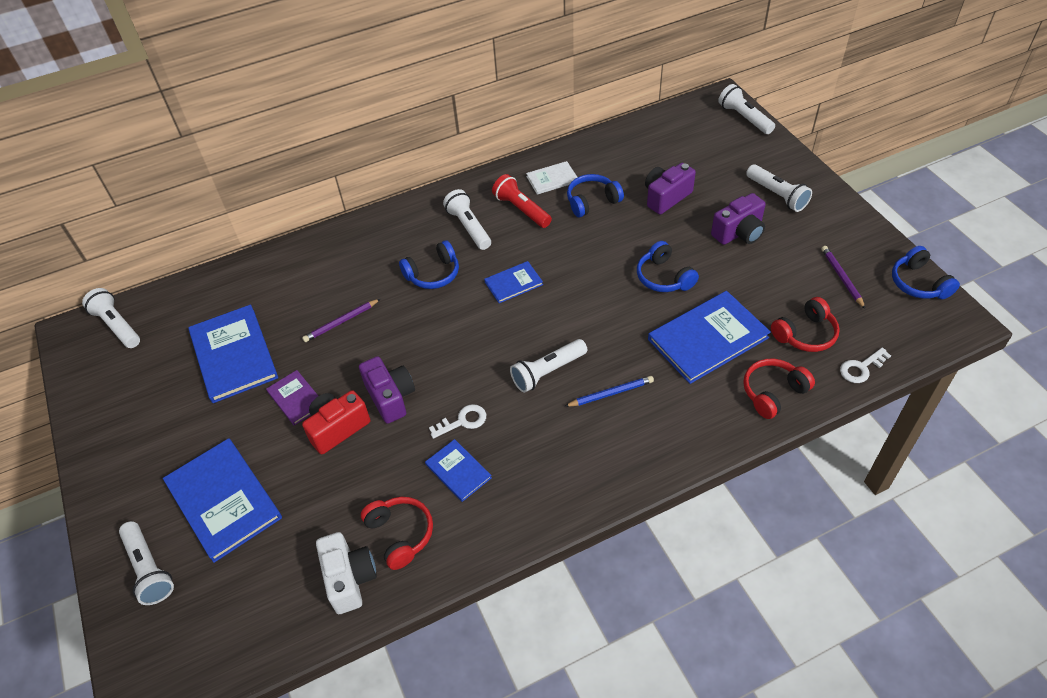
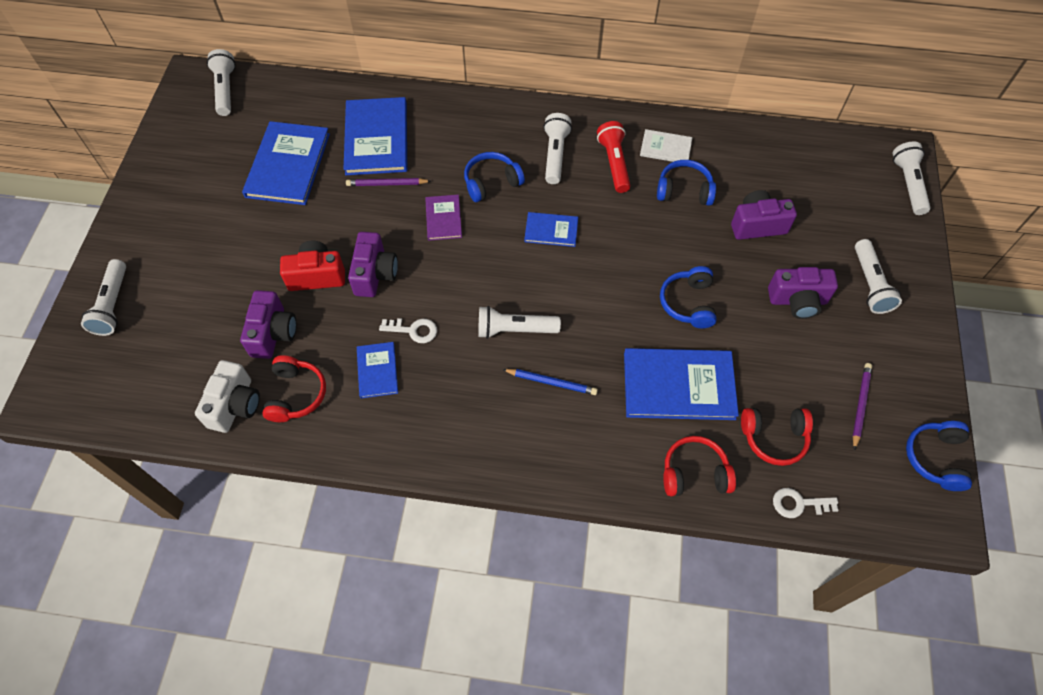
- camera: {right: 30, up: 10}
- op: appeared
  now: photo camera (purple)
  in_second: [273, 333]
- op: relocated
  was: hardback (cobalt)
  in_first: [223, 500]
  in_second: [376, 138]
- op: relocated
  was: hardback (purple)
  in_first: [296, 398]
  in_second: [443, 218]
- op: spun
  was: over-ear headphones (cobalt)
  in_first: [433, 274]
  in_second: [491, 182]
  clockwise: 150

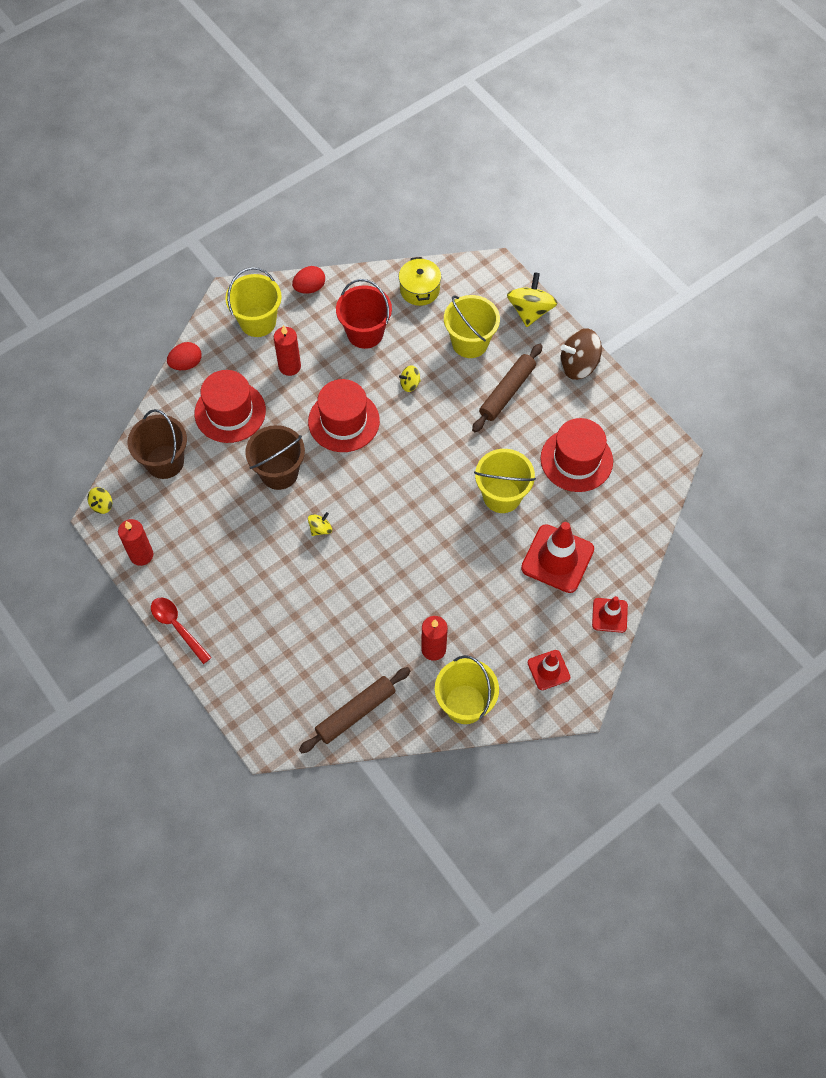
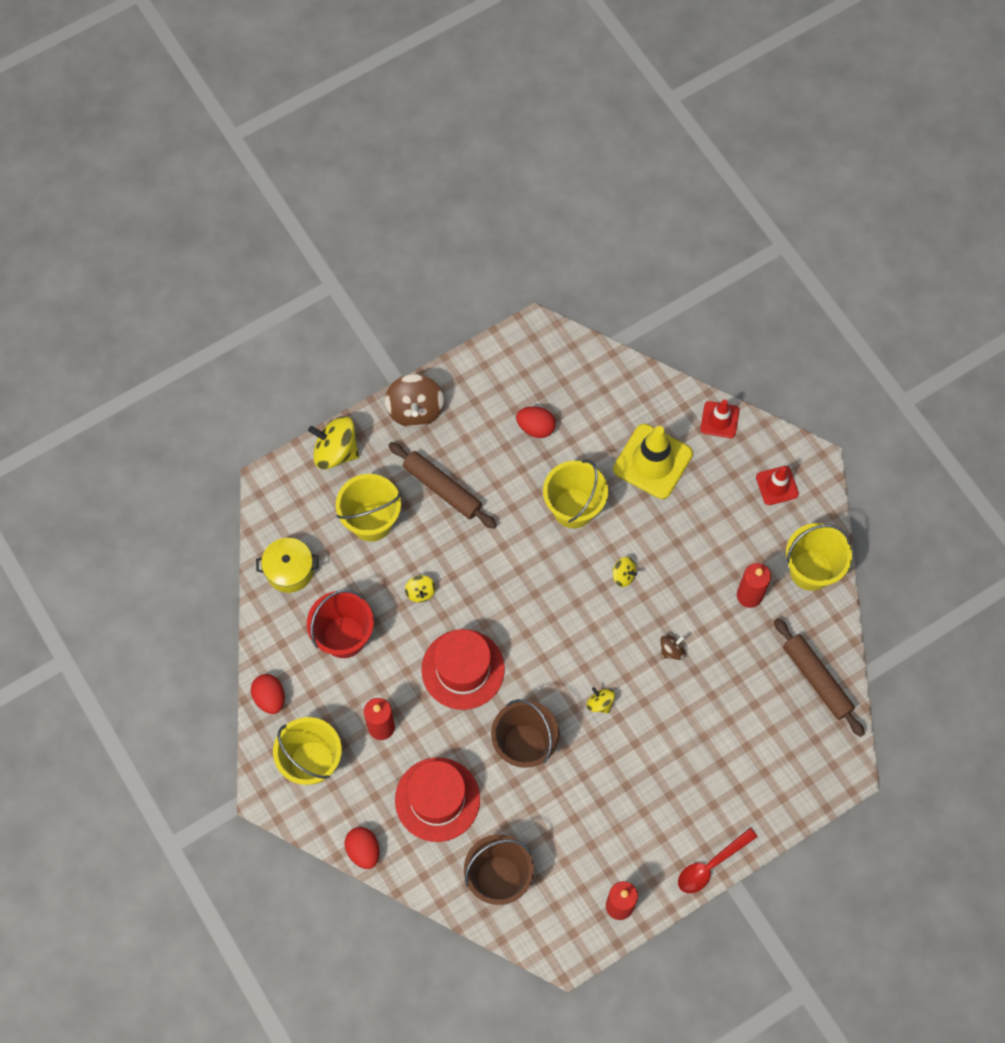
- camera: {right: -85, up: 5}
- op: appeared
  now: whirligig (brown)
  in_second: [671, 650]
- op: relocated
  was: whirligig (yellow)
  in_first: [102, 505]
  in_second: [623, 575]
- op: exchanged
  was: tall hat (scarlet)
  now: egg (scarlet)
  in_first: [576, 460]
  in_second: [536, 427]
- op: colour
  was: traffic cone (scarlet)
  now: traffic cone (yellow)
  in_first: [557, 559]
  in_second: [652, 461]

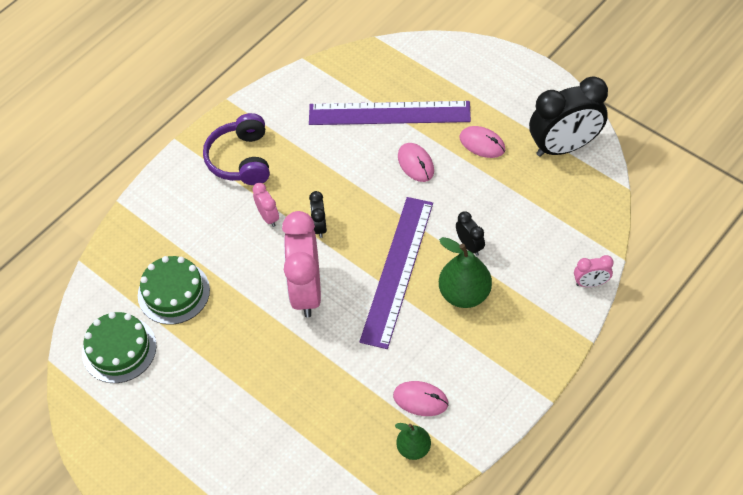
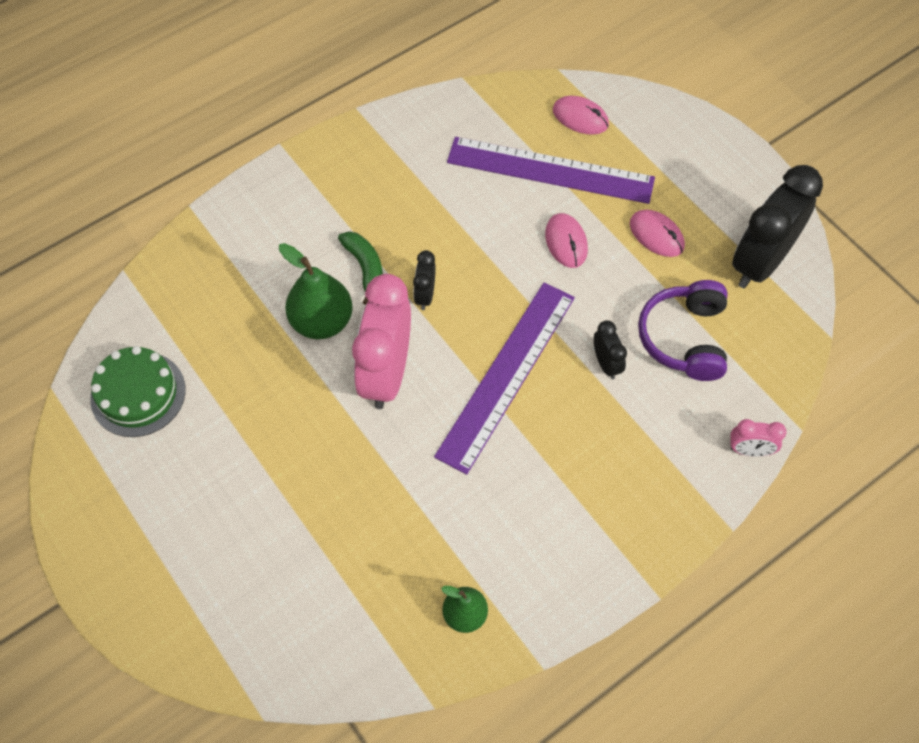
- camera: {right: 10, up: 5}
- op: missing
  was: gateau (emerald)
  in_first: [173, 292]
- op: relocated
  was: over-ear headphones (purple)
  in_first: [241, 159]
  in_second: [684, 338]
- op: relocated
  was: mouse (rose-pink)
  in_first: [420, 399]
  in_second: [580, 117]
- op: relocated
  was: pear fruit (emerald)
  in_first: [464, 294]
  in_second: [322, 322]
- op: exchanged
  was: alarm clock (rose-pink)
  now: toy banana (emerald)
  in_first: [268, 217]
  in_second: [365, 268]
- op: spun
  was: alarm clock (black)
  in_first: [564, 147]
  in_second: [760, 263]
  clockwise: 135

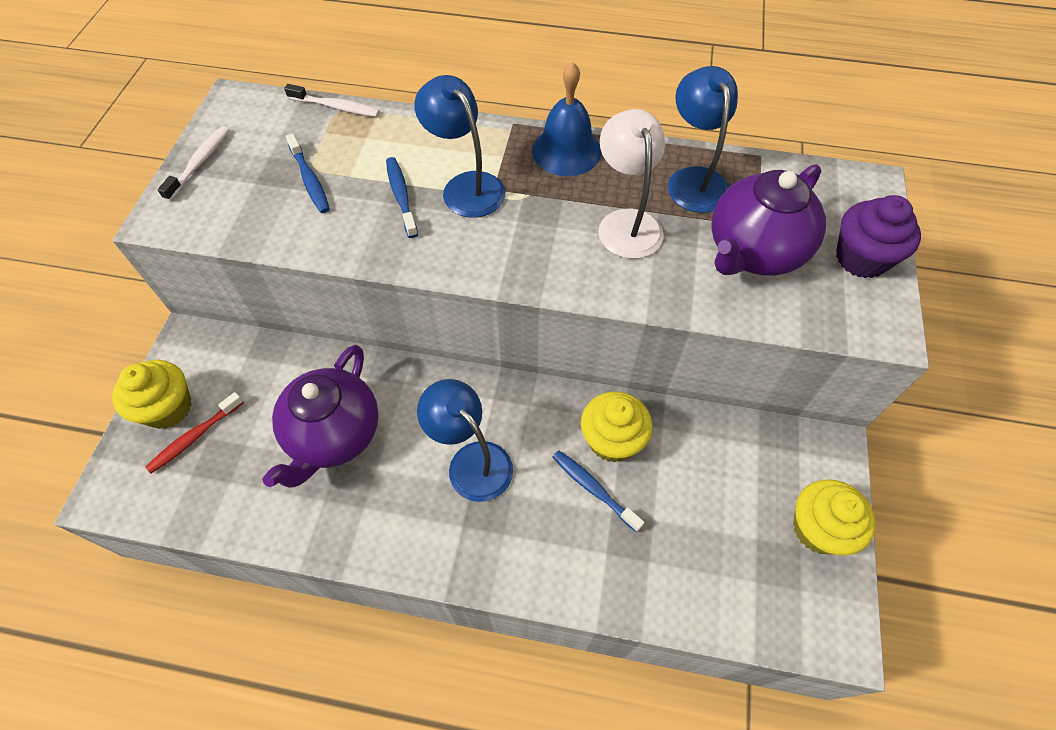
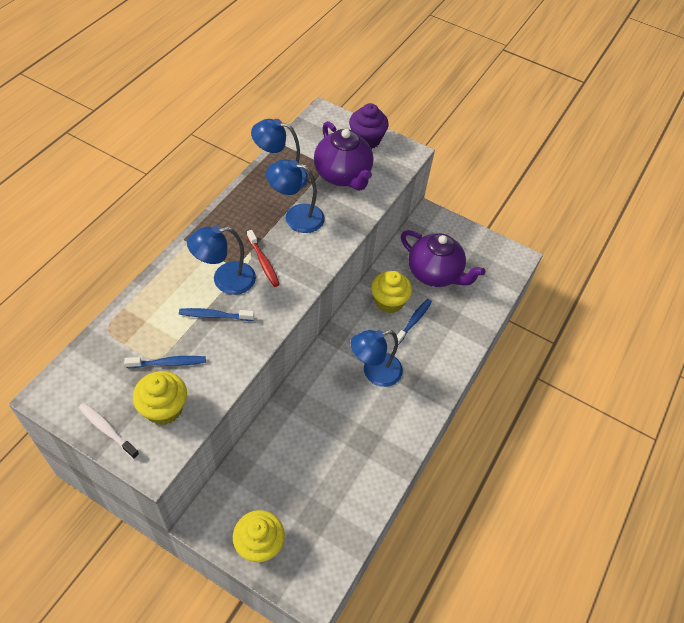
- camera: {right: -75, up: -5}
- op: missing
  was: tooth brush (white)
  in_first: [336, 107]
- op: missing
  was: school bell (cobalt)
  in_first: [566, 151]
- op: relocated
  was: tooth brush (scarlet)
  in_first: [194, 437]
  in_second: [263, 262]
- op: relocated
  was: teapot (purple)
  in_first: [334, 435]
  in_second: [435, 274]
- op: relocated
  was: fairy cake (yellow)
  in_first: [818, 528]
  in_second: [164, 408]
- op: colour
  was: reading lamp (white)
  now: reading lamp (cobalt)
  in_first: [626, 222]
  in_second: [296, 217]
- op: spun
  was: tooth brush (cobalt)
  in_first: [593, 489]
  in_second: [413, 321]
  clockwise: 150

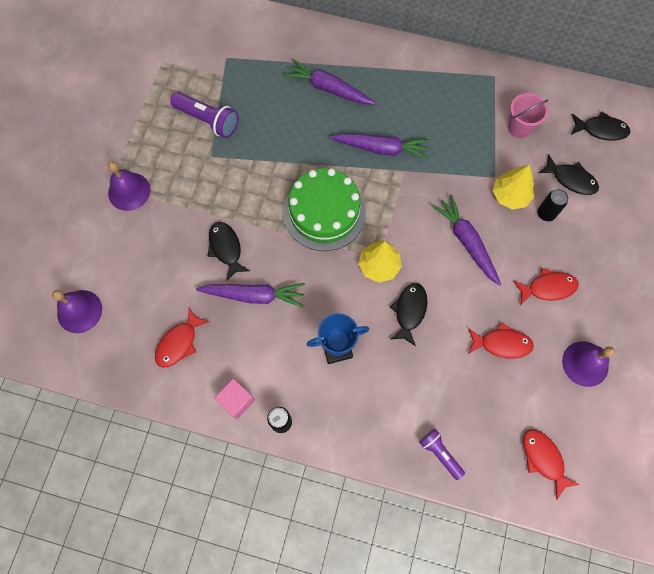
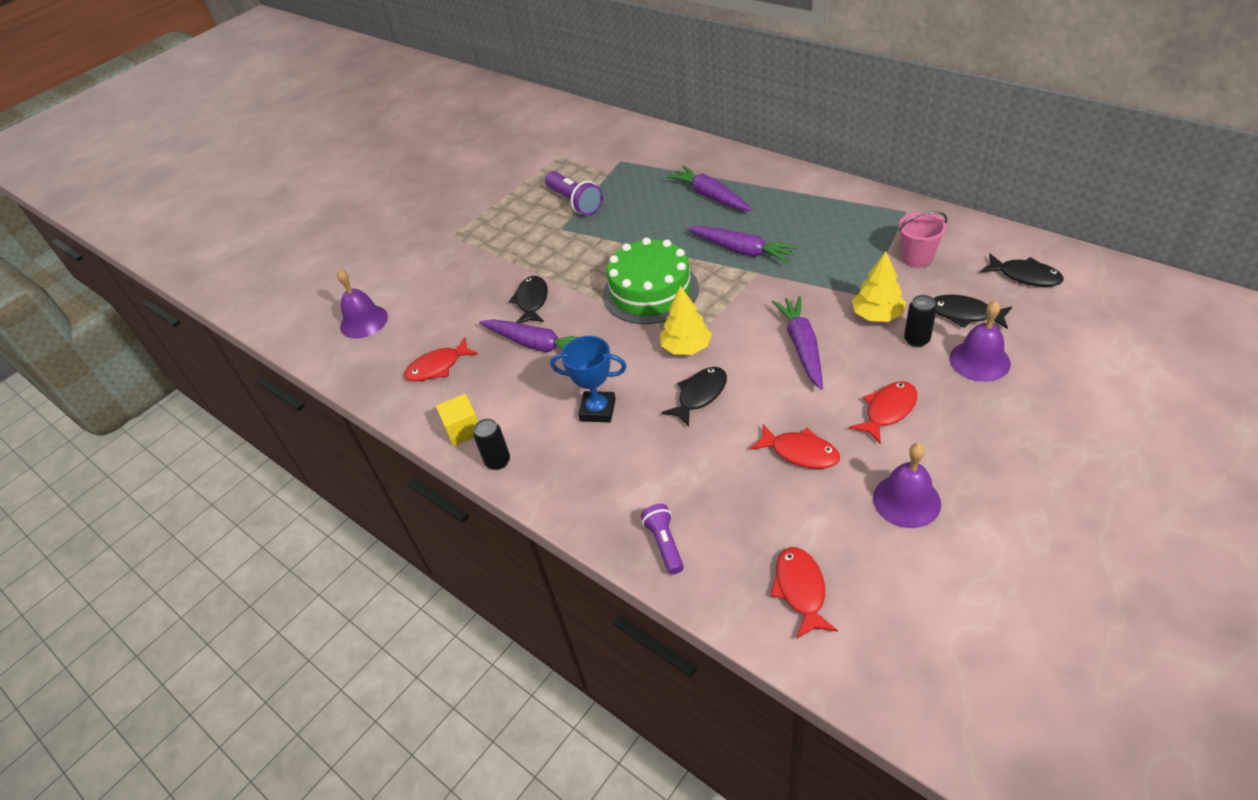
- camera: {right: 30, up: -25}
- op: relocated
  was: school bell (purple)
  in_first: [129, 191]
  in_second: [979, 360]
- op: colour
  was: solid cube (rose-pink)
  now: solid cube (yellow)
  in_first: [236, 400]
  in_second: [463, 430]
- op: spun
  was: toy fish (scarlet)
  in_first: [548, 288]
  in_second: [888, 411]
  clockwise: -60
- op: spun
  was: toy fish (black)
  in_first: [571, 179]
  in_second: [964, 314]
  clockwise: 150

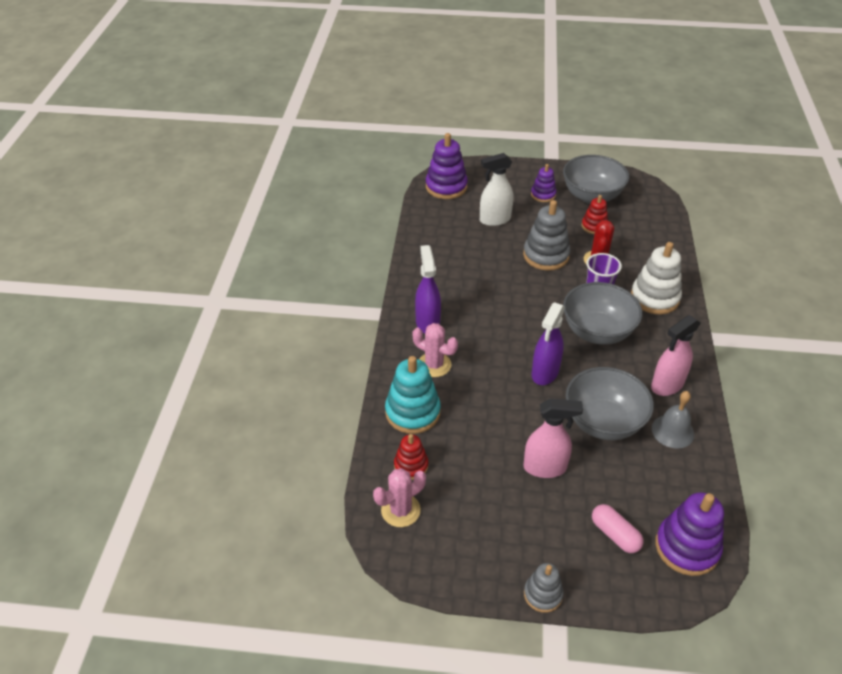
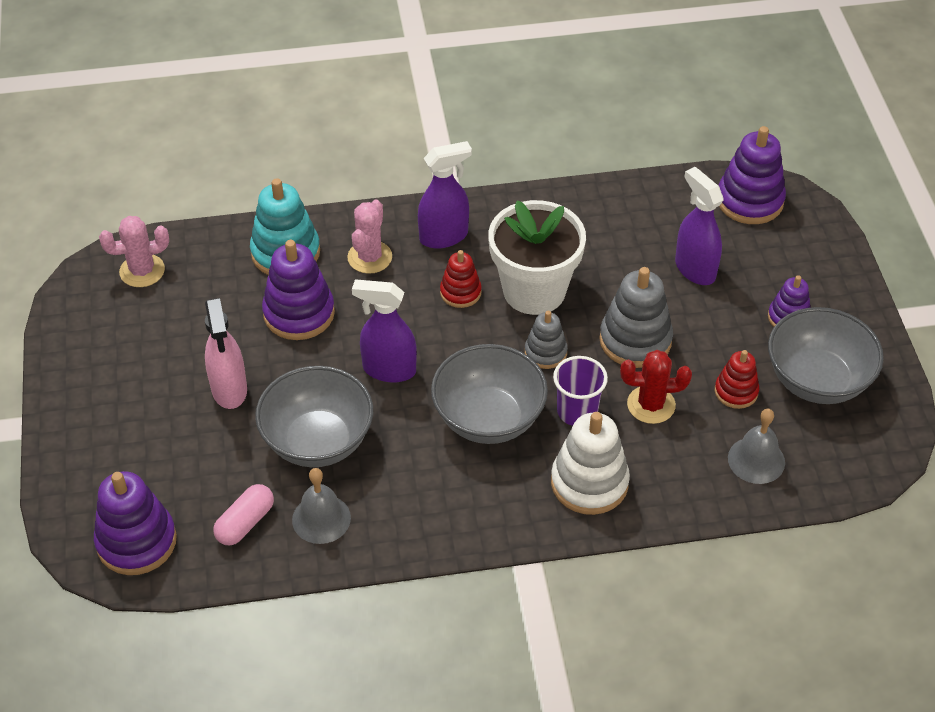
- camera: {right: 75, up: 5}
- op: missing
  was: sprayer (rose-pink)
  in_first: [667, 385]
- op: appeared
  now: stacking toy (purple)
  in_second: [299, 313]
- op: appeared
  now: plant pot (white)
  in_second: [534, 291]
- op: appeared
  now: school bell (grey)
  in_second: [756, 460]
- op: relocated
  was: stacking toy (scarlet)
  in_first: [411, 465]
  in_second: [460, 292]
- op: relocated
  was: stacking toy (grey)
  in_first: [543, 594]
  in_second: [545, 352]
- op: relocated
  was: pill (rose-pink)
  in_first: [615, 534]
  in_second: [245, 523]
- op: colour
  was: sprayer (white)
  now: sprayer (purple)
  in_first: [494, 220]
  in_second: [694, 269]
- op: spun
  was: cactus (rose-pink)
  in_first: [400, 510]
  in_second: [142, 271]
  clockwise: -60

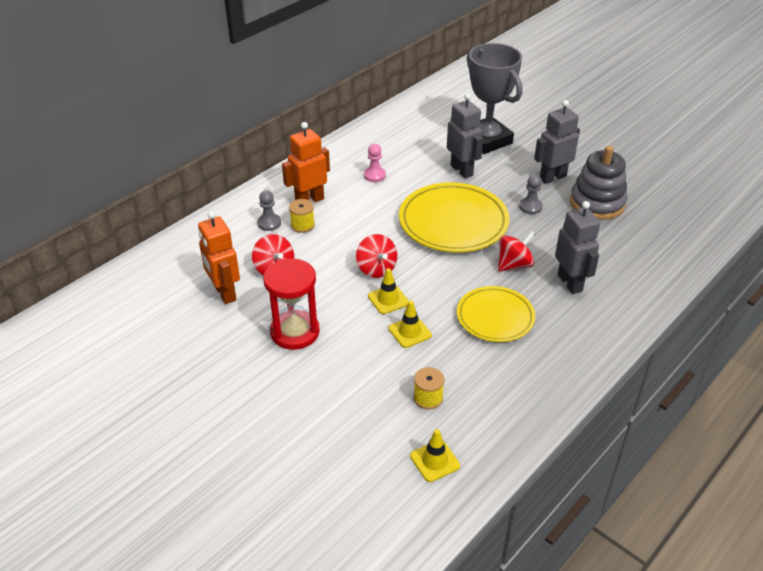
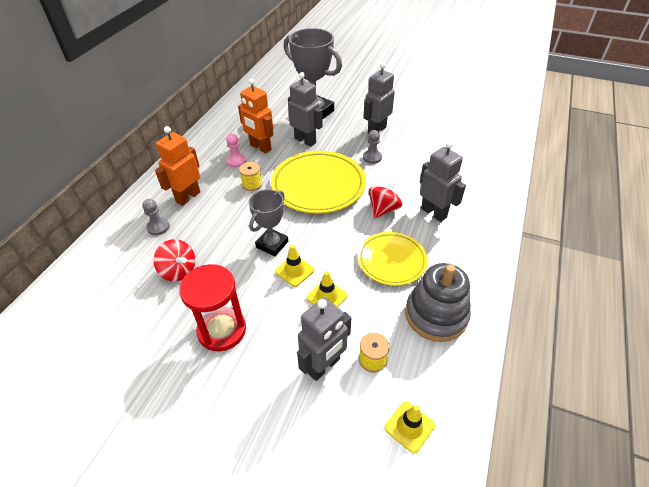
- camera: {right: -20, up: 5}
- op: appeared
  now: robot (grey)
  in_second: [324, 366]
- op: relocated
  was: robot (bright orange)
  in_first: [224, 293]
  in_second: [260, 147]
- op: relocated
  was: bobbin (yellow)
  in_first: [302, 225]
  in_second: [252, 184]
- op: relocated
  was: stacking toy (grey)
  in_first: [597, 203]
  in_second: [436, 315]
- op: exchanged
  was: whirligig (scarlet)
  now: award cup (grey)
  in_first: [376, 269]
  in_second: [272, 244]

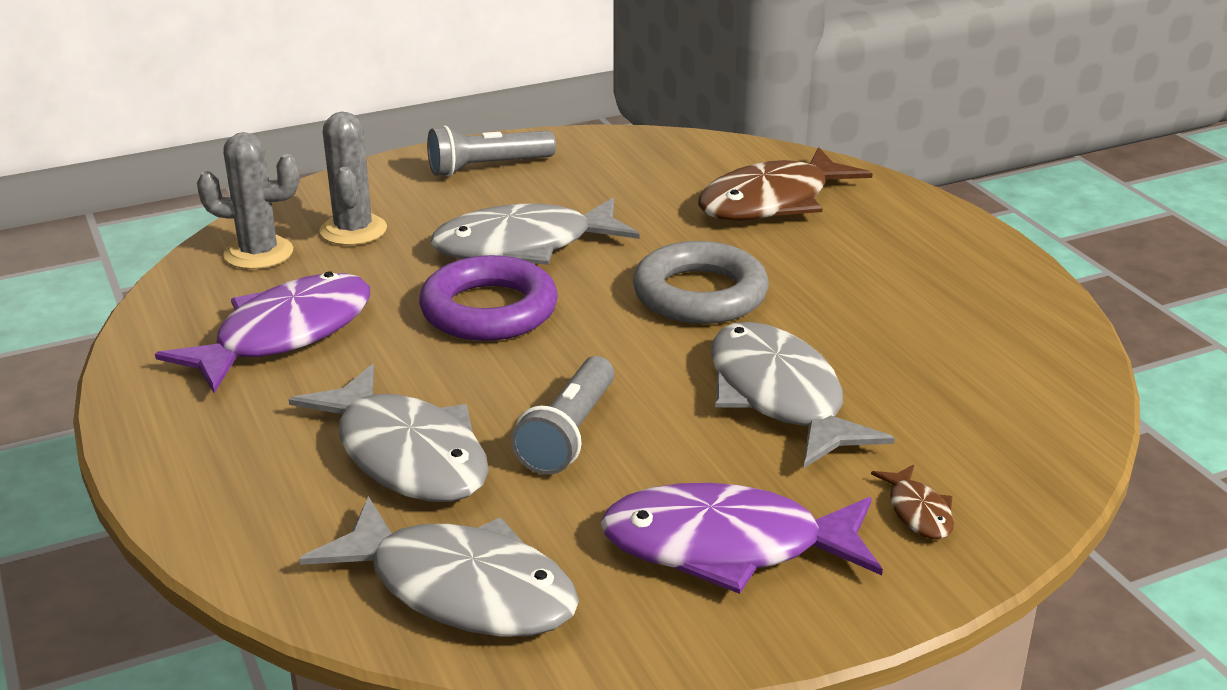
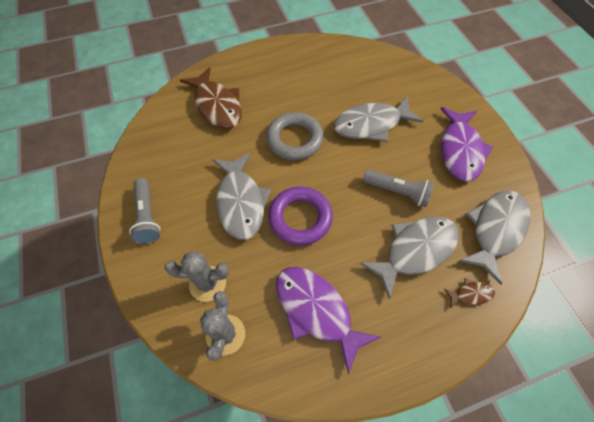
- camera: {right: -85, up: 30}
- op: relocated
  was: toy fish (brown)
  in_first: [918, 512]
  in_second: [470, 294]

